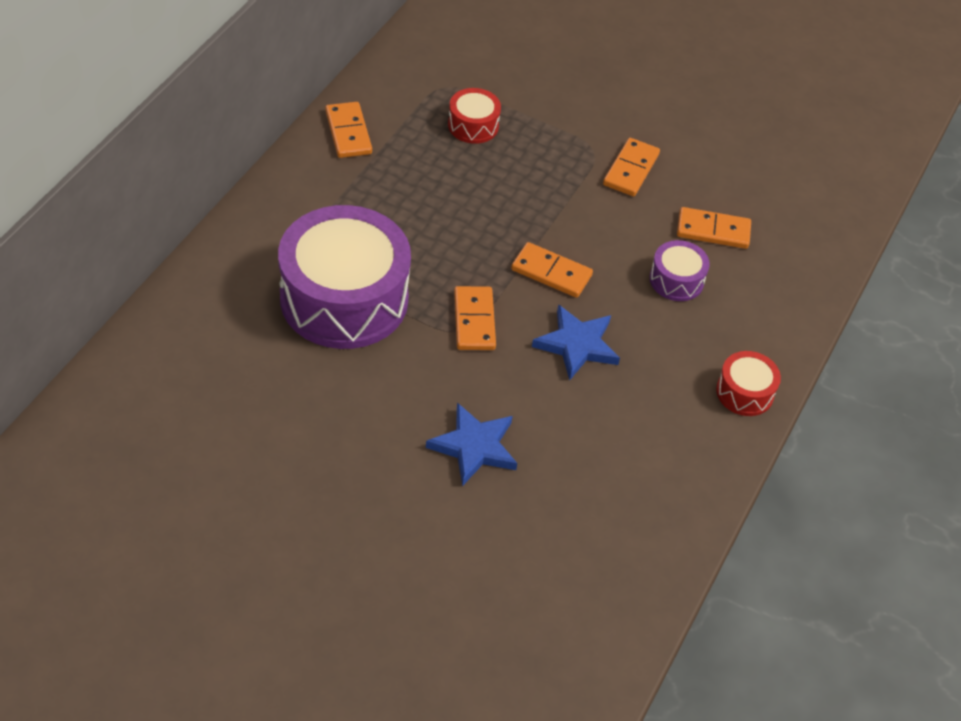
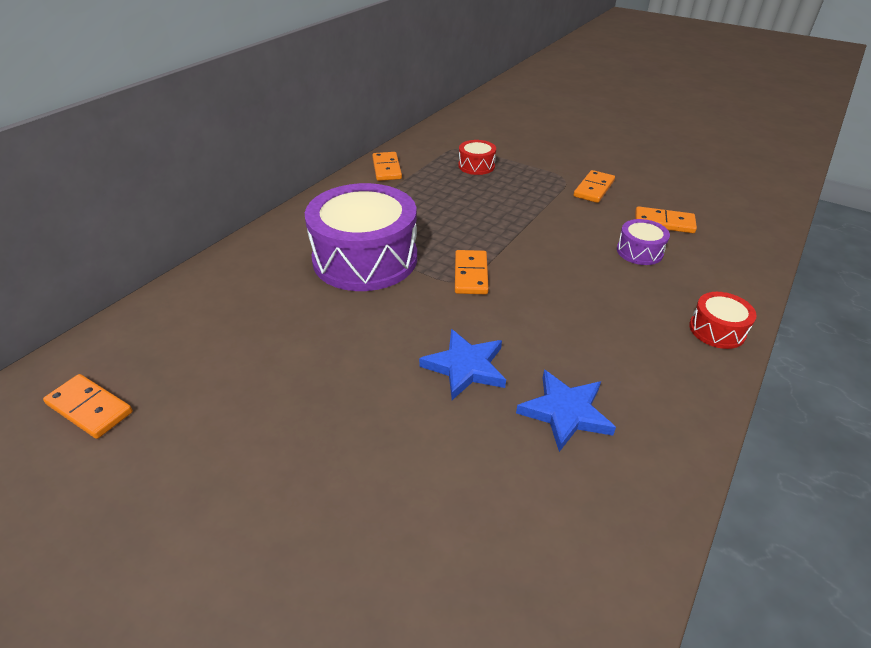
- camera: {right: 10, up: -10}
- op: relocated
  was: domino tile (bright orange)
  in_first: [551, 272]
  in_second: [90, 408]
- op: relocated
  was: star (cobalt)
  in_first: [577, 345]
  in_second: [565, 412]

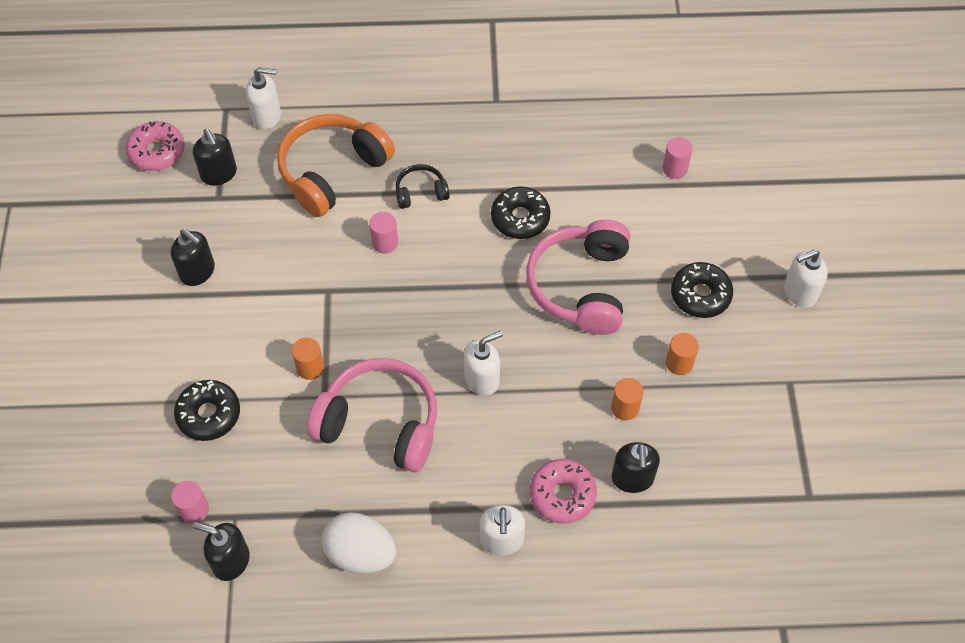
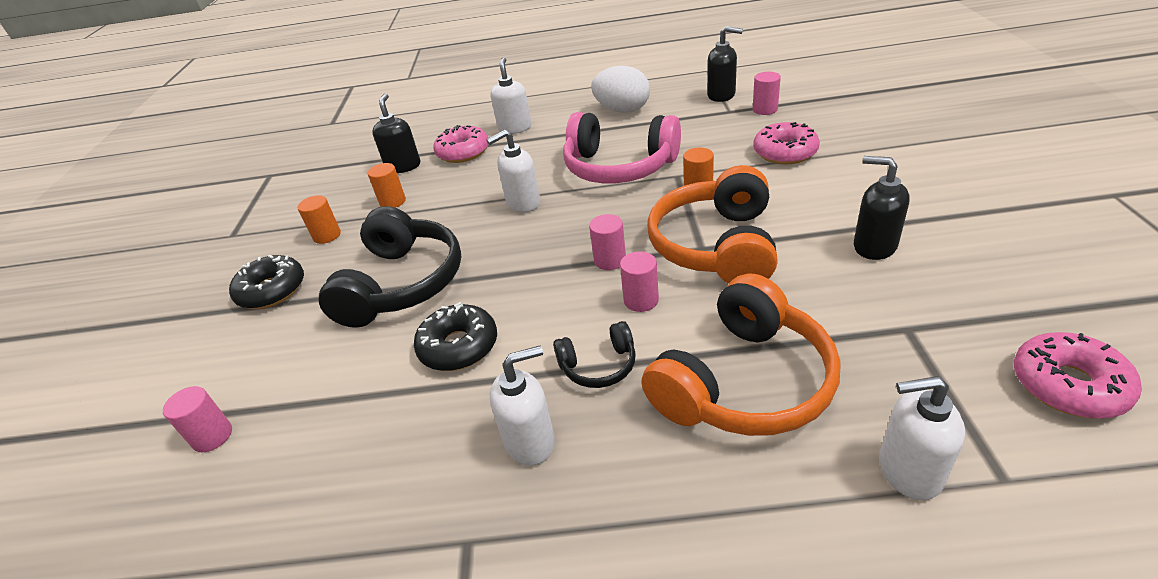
- camera: {right: -175, up: -20}
- op: missing
  was: pump bottle (black)
  in_first: [219, 174]
- op: appeared
  now: cylinder (rose-pink)
  in_second: [610, 260]
- op: appeared
  now: over-ear headphones (bright orange)
  in_second: [716, 246]
- op: relocated
  was: pump bottle (white)
  in_first: [799, 292]
  in_second: [530, 441]
- op: colour
  was: glazed donut (black)
  now: glazed donut (rose-pink)
  in_first: [209, 414]
  in_second: [785, 152]
- op: colour
  was: over-ear headphones (rose-pink)
  now: over-ear headphones (black)
  in_first: [581, 286]
  in_second: [402, 284]

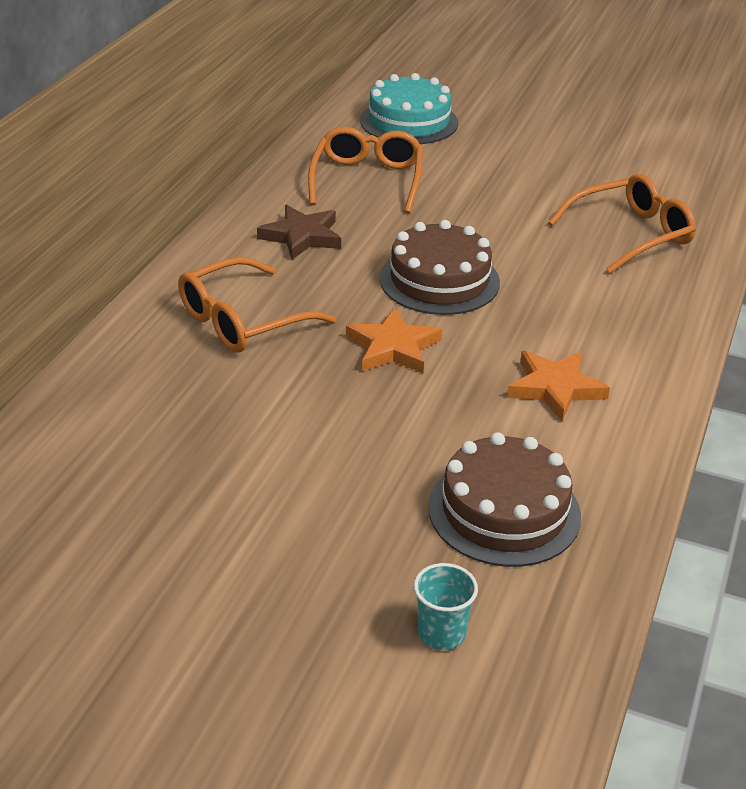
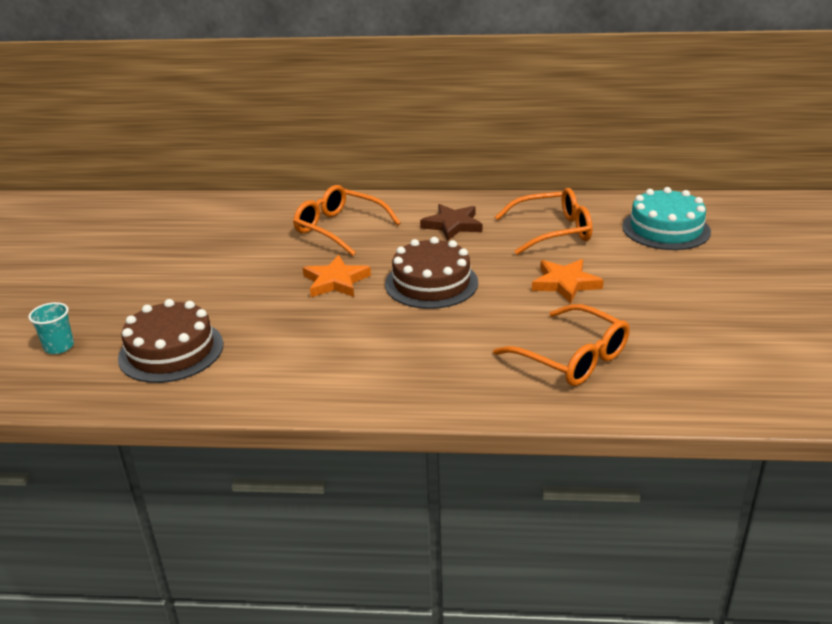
- camera: {right: 75, up: -5}
- op: relocated
  was: star (bright orange)
  in_first: [555, 388]
  in_second: [565, 283]

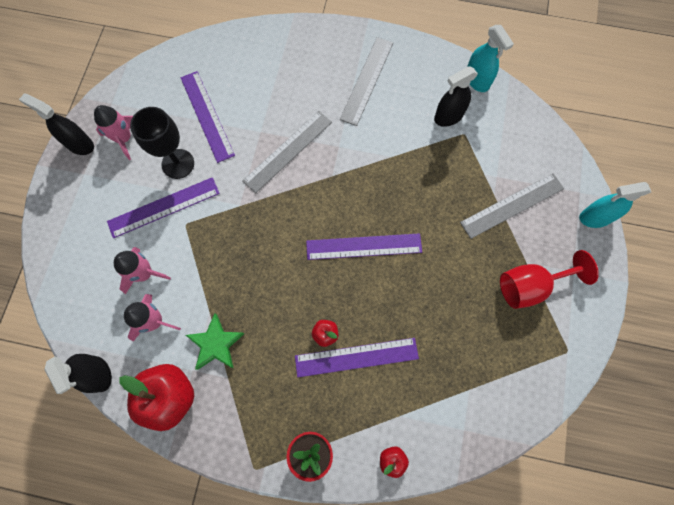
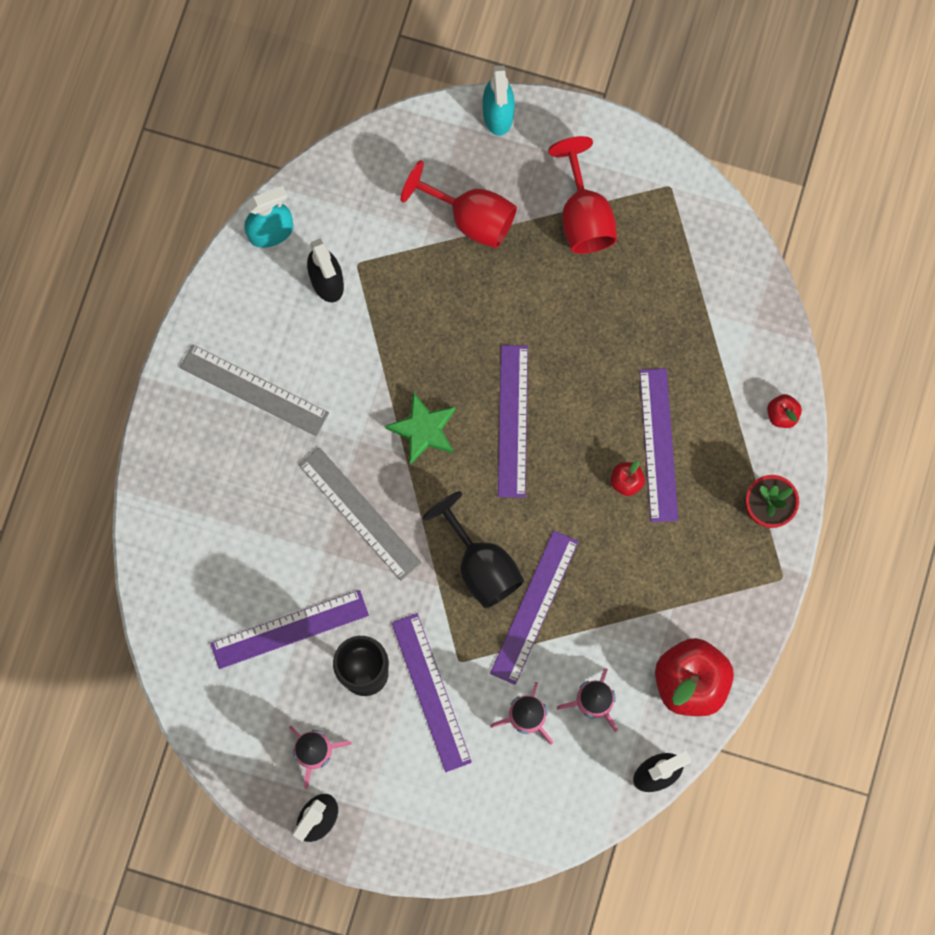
- camera: {right: -85, up: 5}
- op: appeared
  now: wine glass (black)
  in_second: [481, 565]
- op: appeared
  now: measuring stick (purple)
  in_second: [534, 607]
- op: relocated
  was: star (emerald)
  in_first: [216, 344]
  in_second: [423, 430]
- op: exchanged
  was: measuring stick (grey)
  now: wine glass (scarlet)
  in_first: [512, 205]
  in_second: [471, 218]

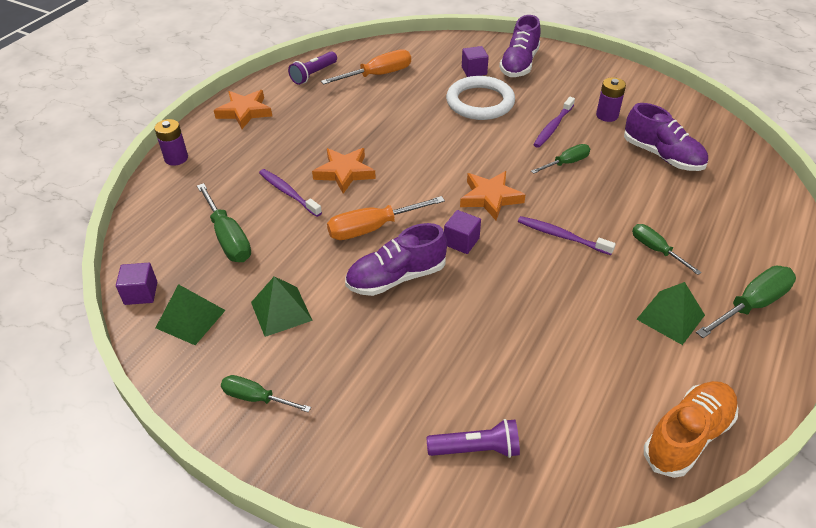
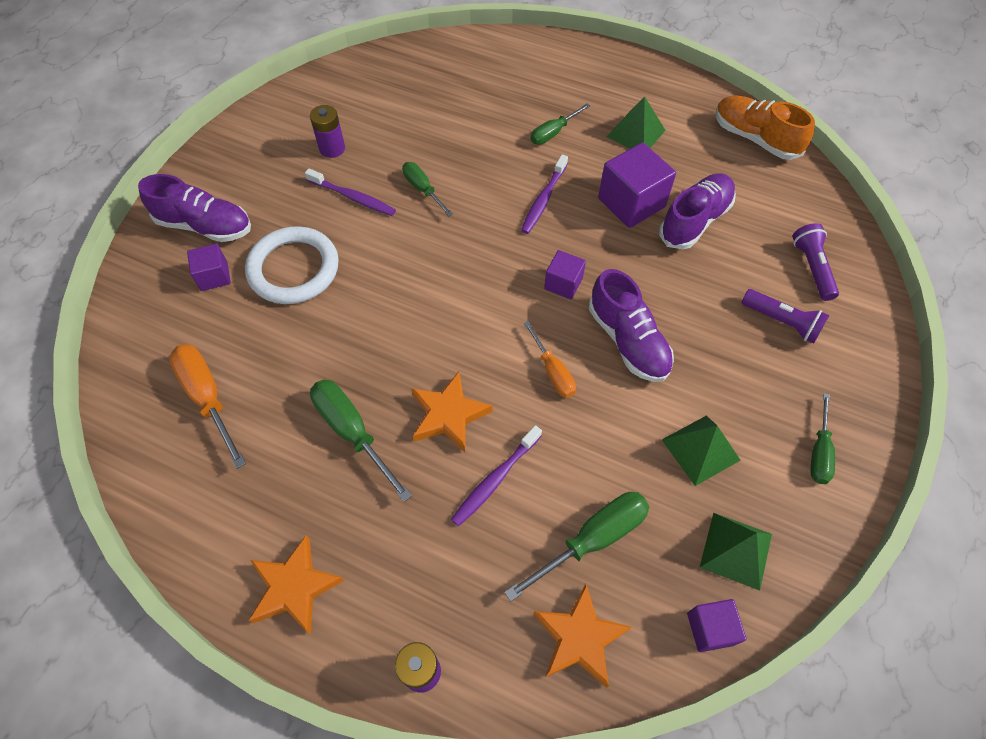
- camera: {right: -95, up: 15}
- op: appeared
  now: solid cube (purple)
  in_second: [631, 203]
- op: relocated
  was: torch (purple)
  in_first: [313, 74]
  in_second: [782, 322]
- op: relocated
  was: star (bright orange)
  in_first: [490, 198]
  in_second: [579, 638]
- op: relocated
  was: shoe (purple)
  in_first: [662, 156]
  in_second: [694, 221]
- op: relocated
  was: hand screwdriver (emerald)
  in_first: [752, 304]
  in_second: [352, 431]
- op: size
  was: hand screwdriver (bright orange)
  in_first: [372, 228]
  in_second: [553, 372]
  ratio: 0.63

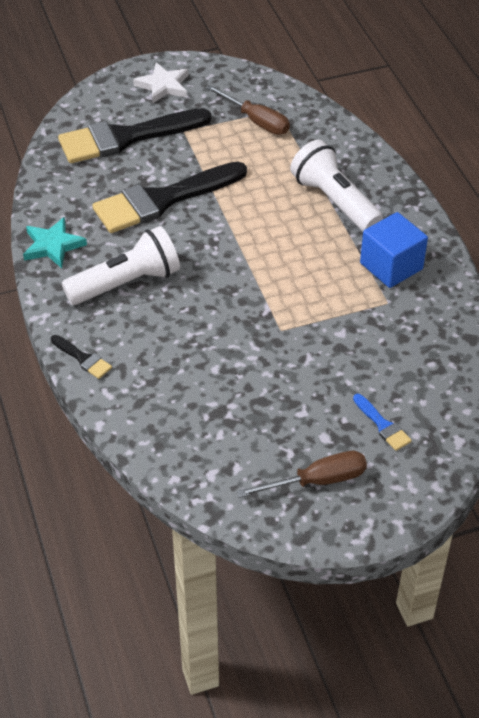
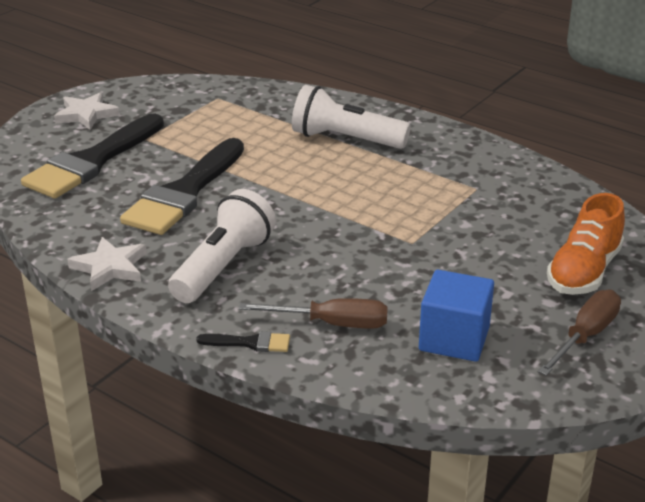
- camera: {right: -35, up: -15}
- op: relocated
  was: hand screwdriver (brown)
  in_first: [256, 121]
  in_second: [332, 324]
- op: relocated
  was: solid cube (cobalt)
  in_first: [391, 266]
  in_second: [454, 339]
- op: exchanged
  was: brush (cobalt)
  now: shoe (bright orange)
  in_first: [382, 425]
  in_second: [584, 271]
- op: colour
  was: star (turquoise)
  now: star (white)
  in_first: [53, 245]
  in_second: [110, 267]

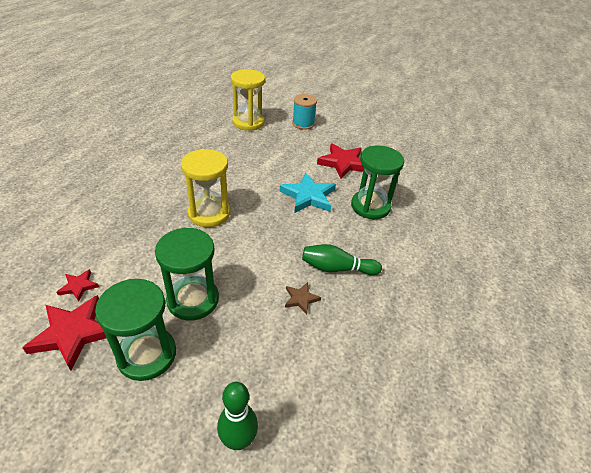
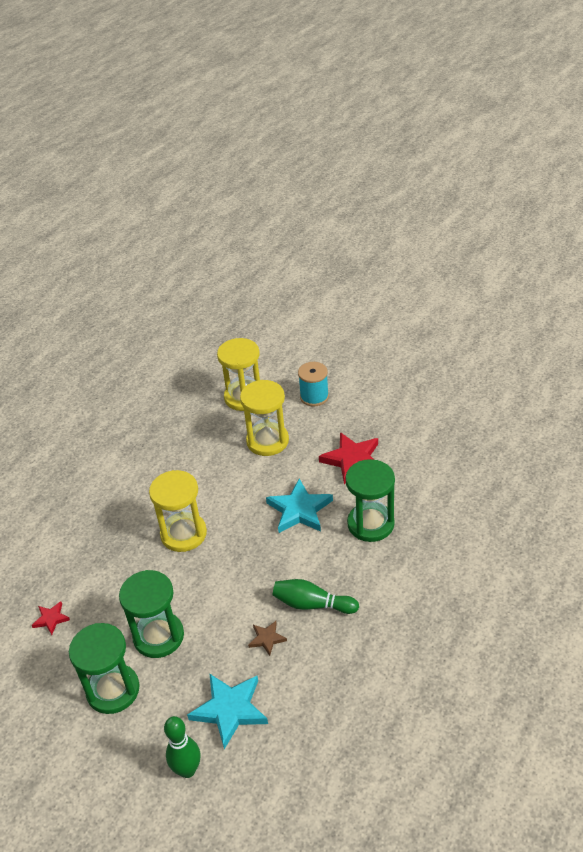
- camera: {right: 15, up: 0}
- op: missing
  was: star (scarlet)
  in_first: [73, 333]
- op: appeared
  now: star (turquoise)
  in_second: [230, 710]
- op: appeared
  now: sand timer (yellow)
  in_second: [267, 441]

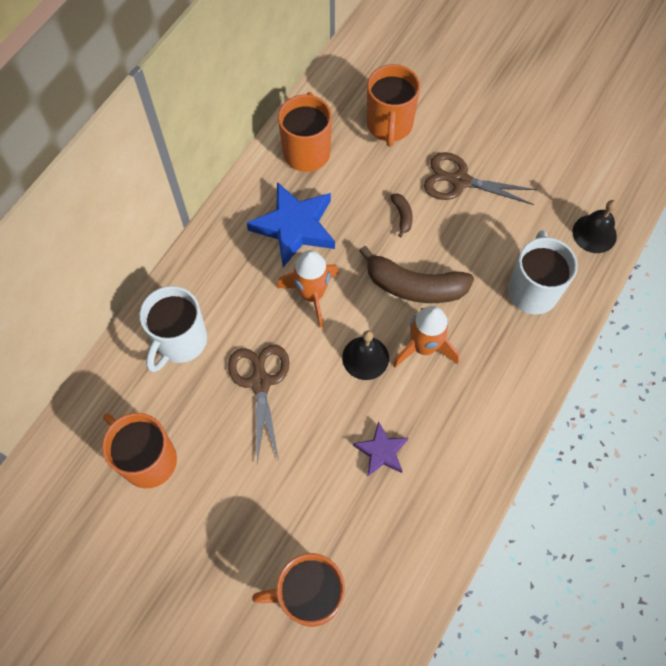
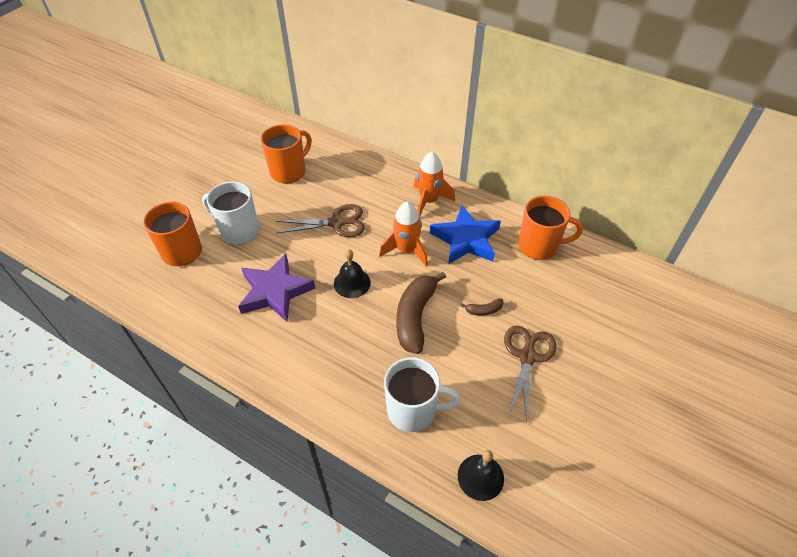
- camera: {right: 90, up: -15}
- op: missing
  was: coffee mug (bright orange)
  in_first: [389, 125]
- op: relocated
  was: coffee mug (white)
  in_first: [180, 341]
  in_second: [238, 231]
- op: relocated
  was: toy rocket (bright orange)
  in_first: [424, 347]
  in_second: [429, 201]
- op: size
  was: star (purple)
  in_first: [381, 451]
  in_second: [275, 291]
  ratio: 1.81

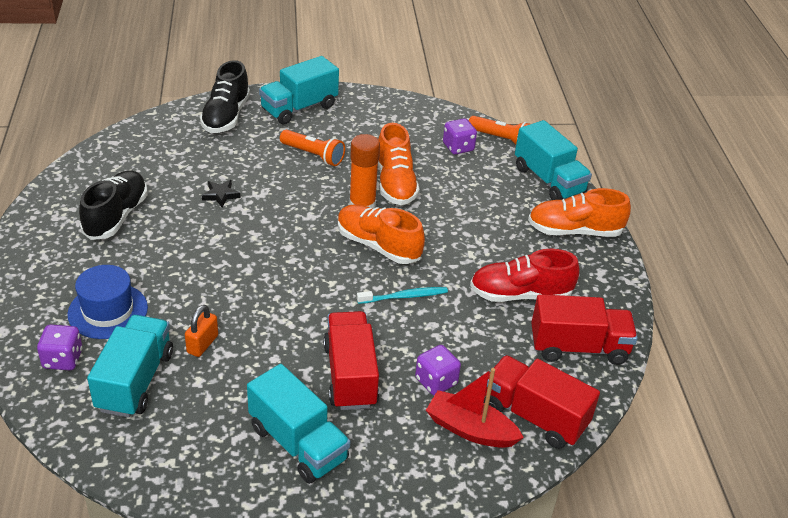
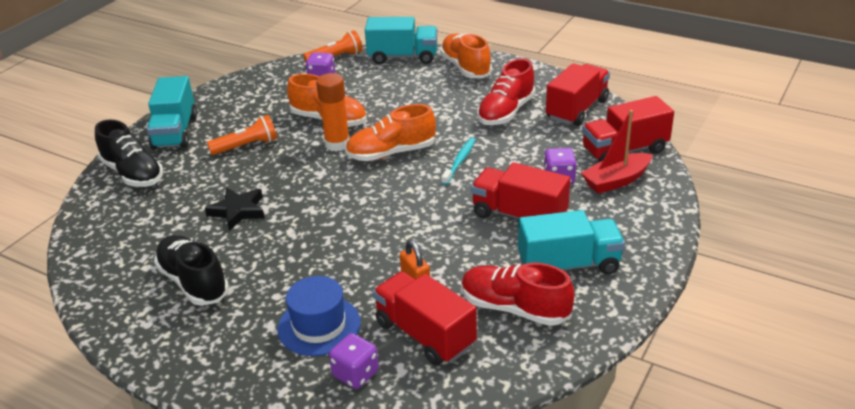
- camera: {right: -50, up: -5}
- op: appeared
  now: shoe (scarlet)
  in_second: [514, 308]
- op: colour
  was: lorry (turquoise)
  now: lorry (scarlet)
  in_first: [135, 381]
  in_second: [425, 334]
- op: spun
  was: shoe (bright orange)
  in_first: [574, 231]
  in_second: [465, 68]
  clockwise: 120
- op: size
  was: star (black)
  in_first: [221, 195]
  in_second: [238, 211]
  ratio: 1.51

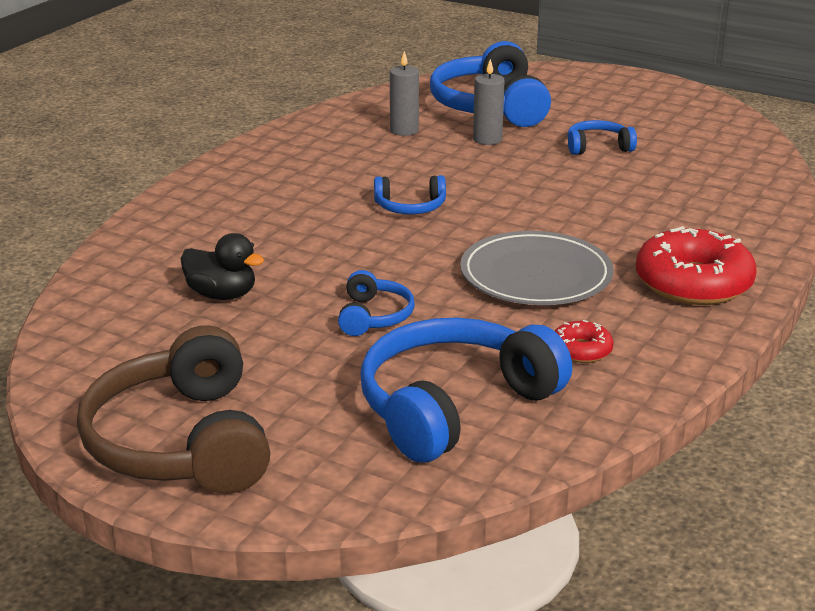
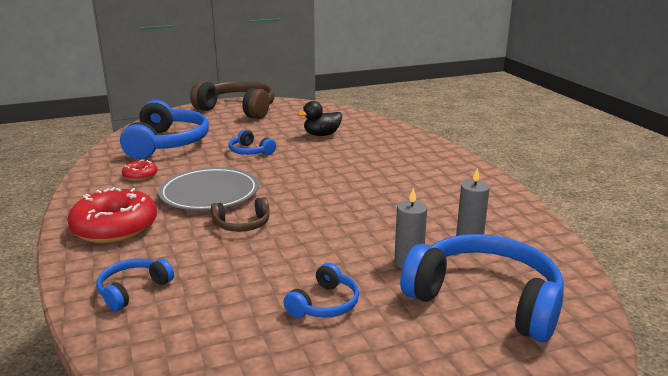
- camera: {right: 130, up: -5}
- op: appeared
  now: over-ear headphones (brown)
  in_second: [242, 224]
- op: relocated
  was: over-ear headphones (cobalt)
  in_first: [410, 207]
  in_second: [133, 290]

